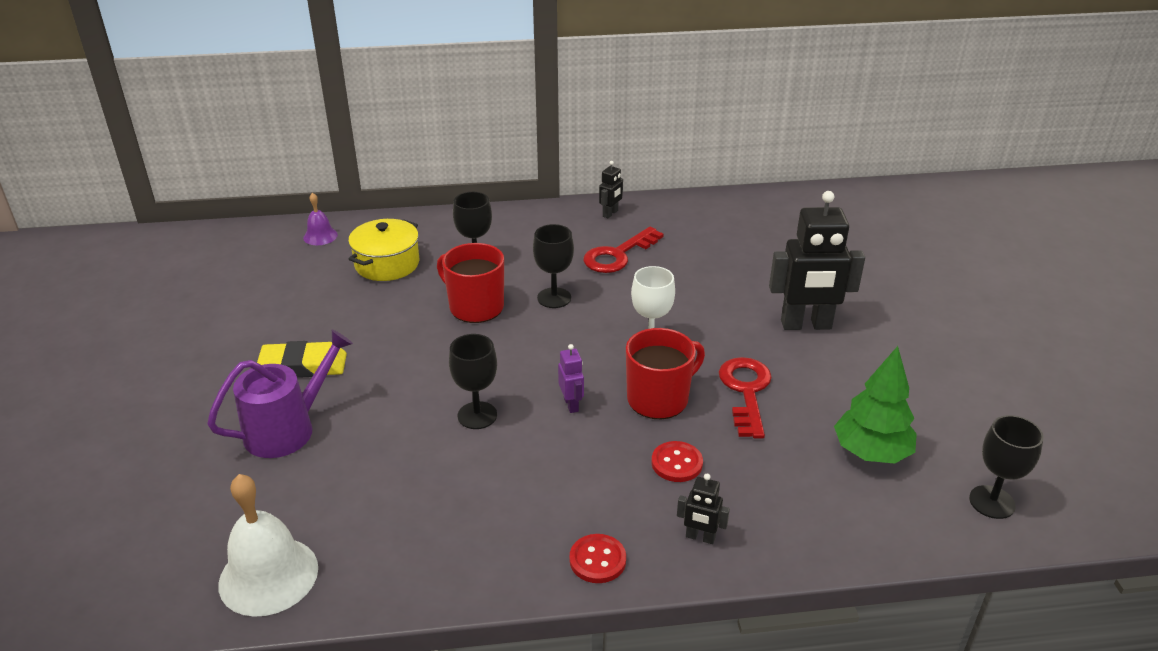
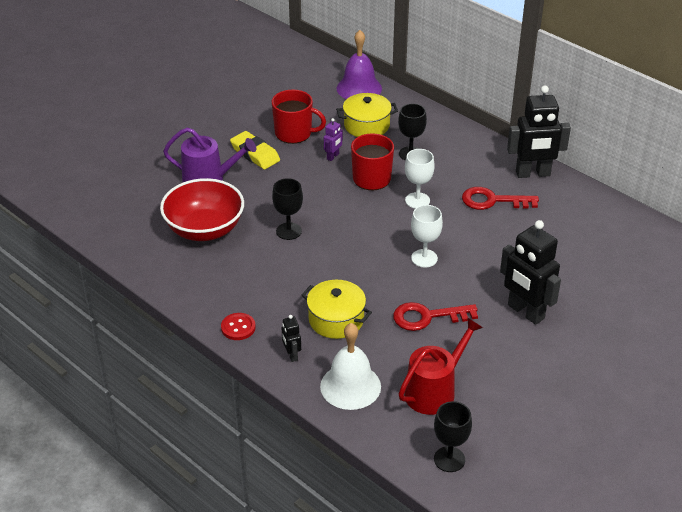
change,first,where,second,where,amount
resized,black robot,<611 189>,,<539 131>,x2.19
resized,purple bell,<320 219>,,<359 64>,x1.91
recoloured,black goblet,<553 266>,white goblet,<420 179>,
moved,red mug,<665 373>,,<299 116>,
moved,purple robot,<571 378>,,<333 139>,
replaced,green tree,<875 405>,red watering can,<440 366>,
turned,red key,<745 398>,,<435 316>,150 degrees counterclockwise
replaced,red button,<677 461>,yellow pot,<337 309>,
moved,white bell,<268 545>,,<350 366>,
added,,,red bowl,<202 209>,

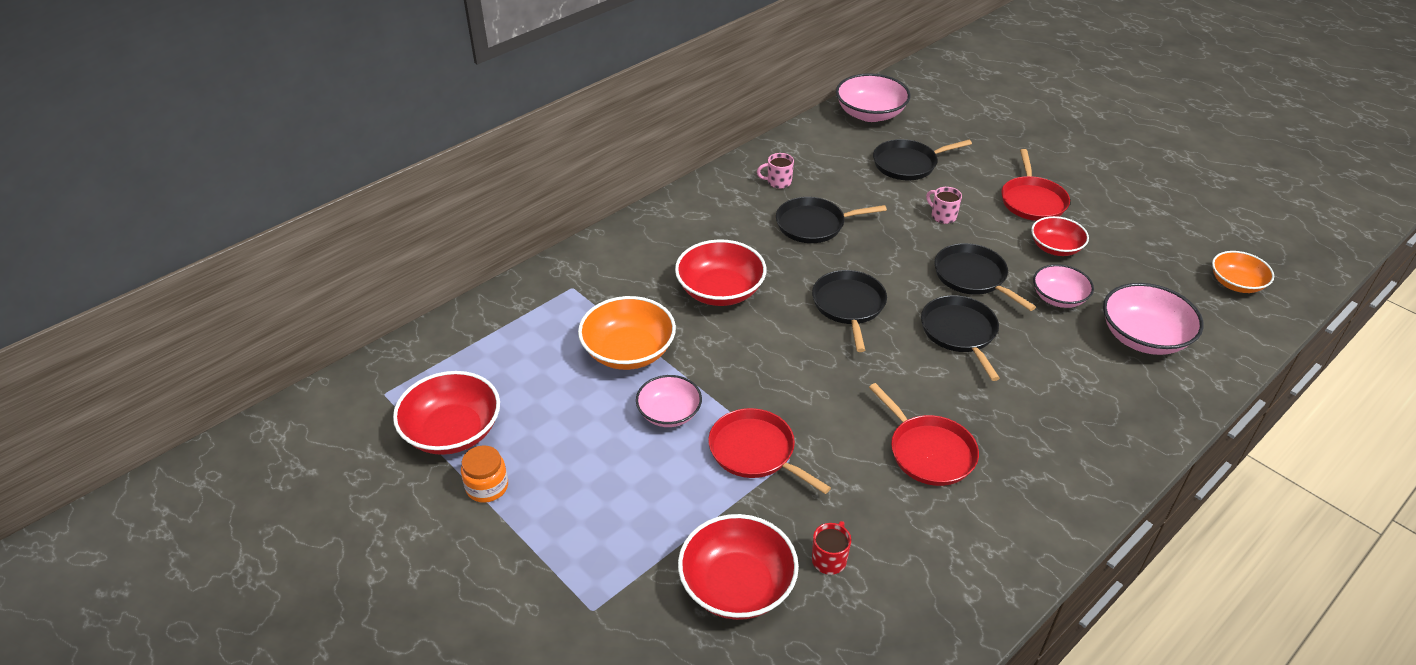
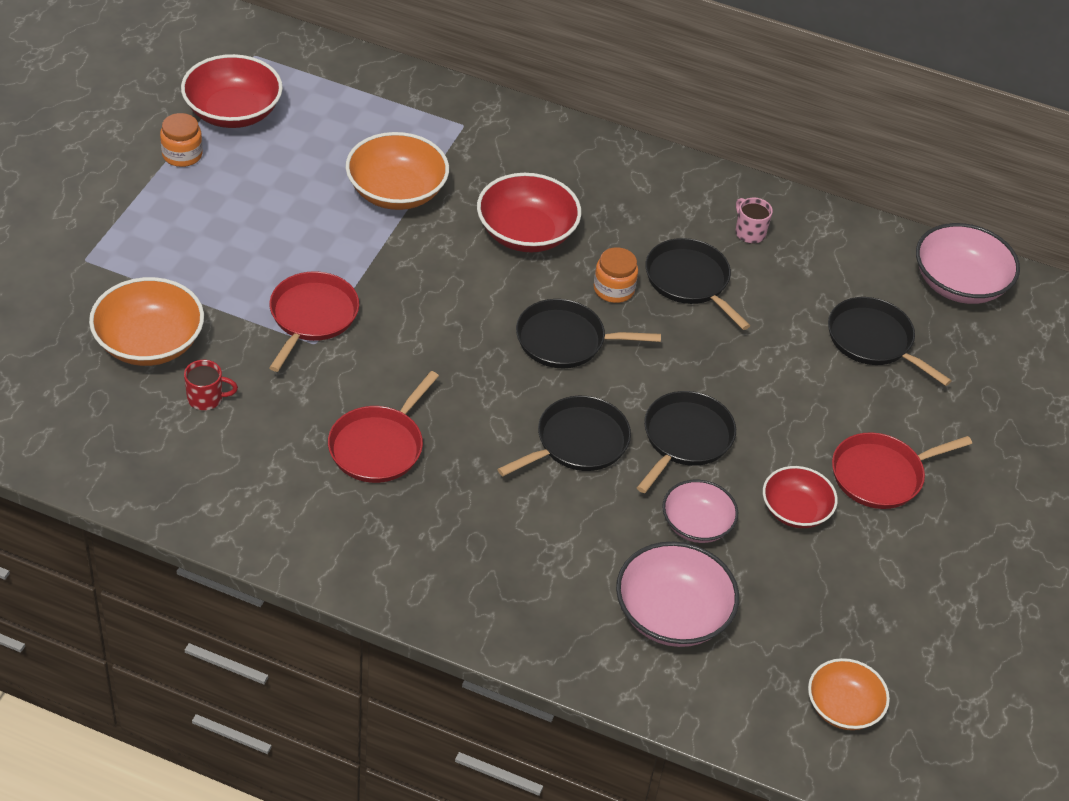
change,first,where,second,where,amount
removed,pink mug,<944 205>,,,
turned,black pan,<849 311>,,<588 333>,150 degrees counterclockwise
removed,pink bowl,<669 401>,,,
recoloured,red bowl,<738 567>,orange bowl,<146 321>,
added,,,orange jar,<616 275>,

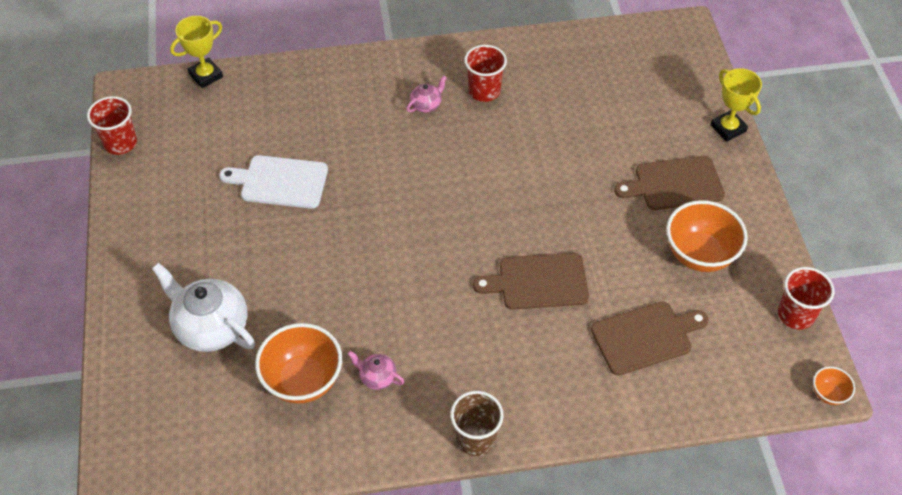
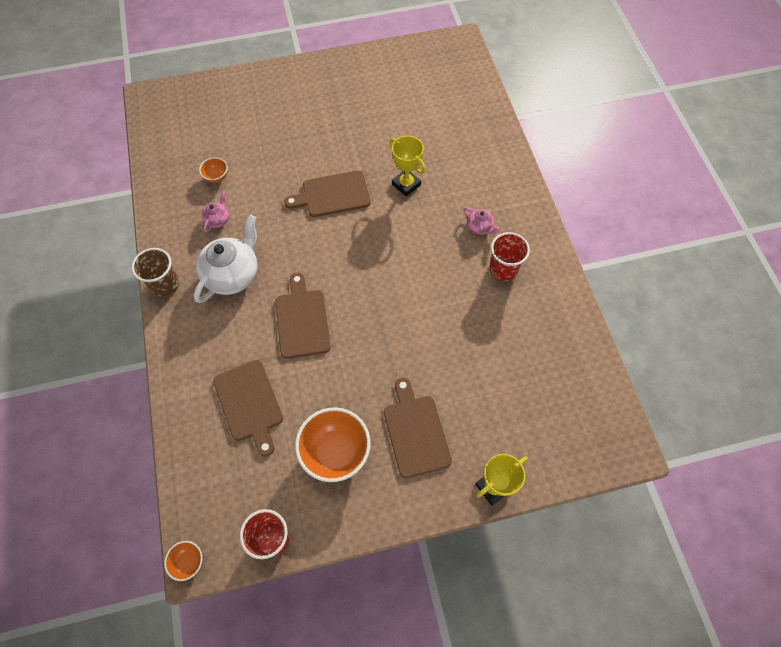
change,first,where,second,where,amount
moved,yellow trophy,<196 52>,,<407 166>,
removed,red cup,<112 125>,,,
removed,white cutting board,<273 182>,,,
moved,white teapot,<203 307>,,<226 259>,
resized,orange bowl,<298 363>,,<213 170>,x0.48
added,,,brown cutting board,<327 194>,

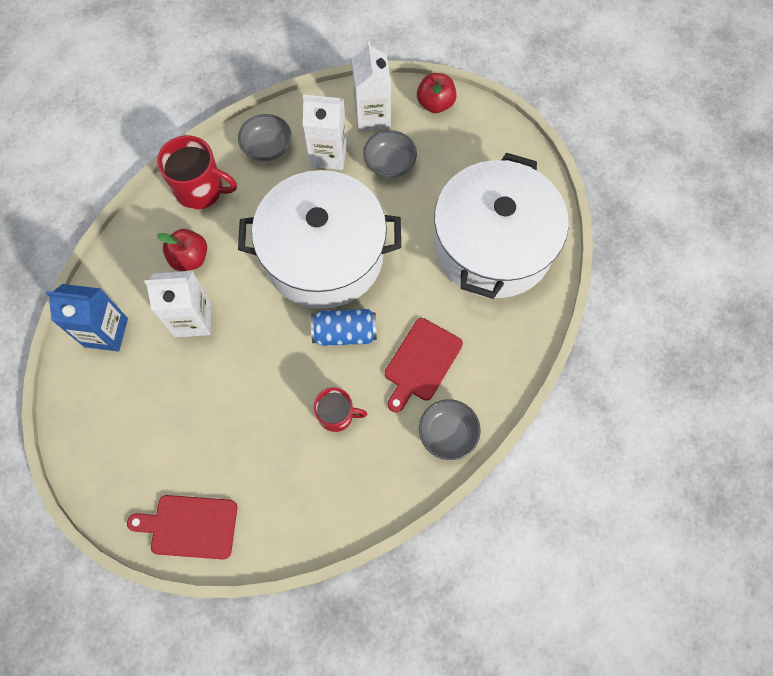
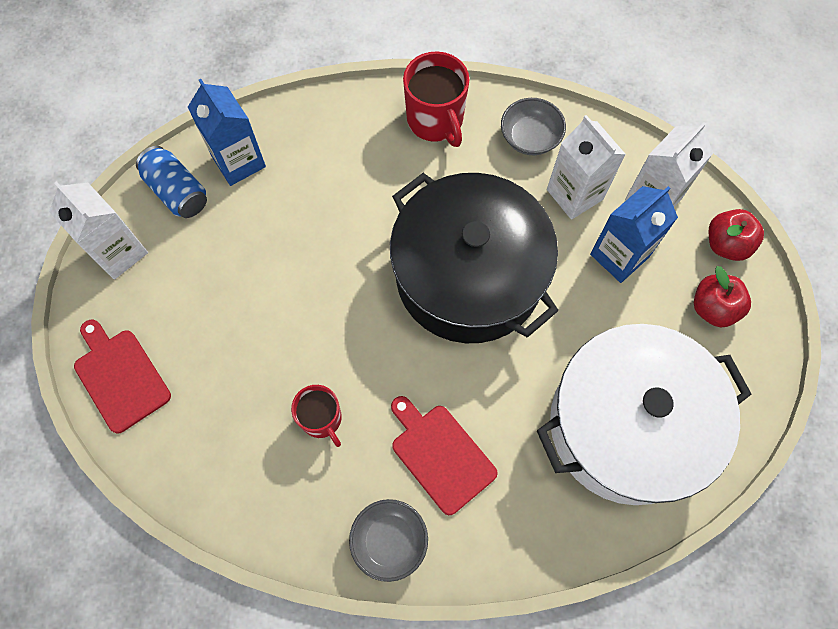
change,first,where,second,where,amount
replaced,grey bowl,<390 154>,blue carton,<634 234>,
recoloured,white pot,<319 239>,black pot,<474 258>,
moved,red apple,<182 250>,,<722 296>,
moved,white carton,<177 304>,,<98 230>,
moved,blue can,<344 327>,,<171 182>,
turned,red cutting board,<424 365>,,<444 455>,60 degrees clockwise

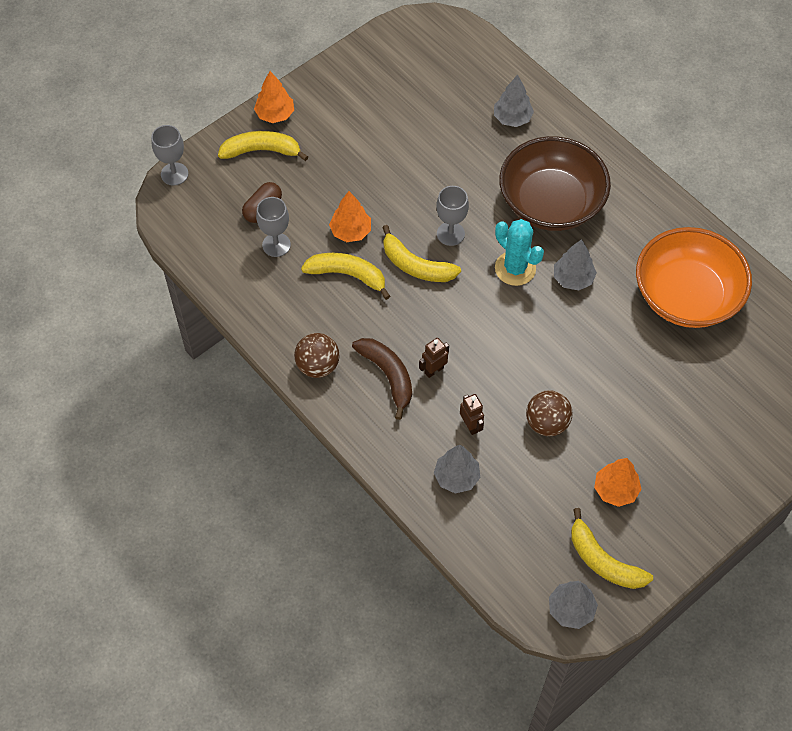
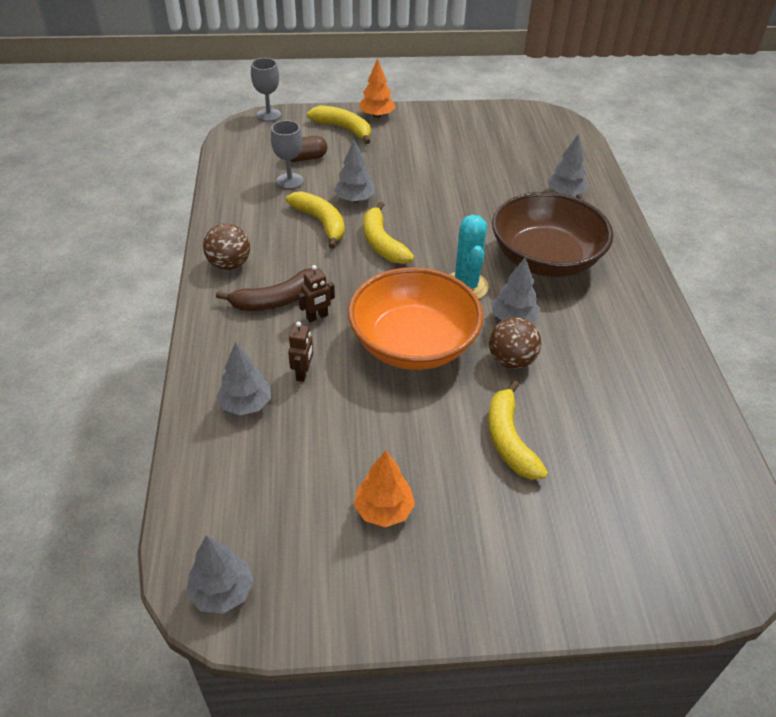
change,first,where,second,where,amount
removed,grey goblet,<452 216>,,,
recoloured,orange tree,<350 216>,grey tree,<354 170>,
moved,orange bowl,<694 277>,,<415 318>,
turned,brown banana,<382 379>,,<264 289>,60 degrees clockwise
turned,brown robot,<434 358>,,<316 293>,150 degrees clockwise
moved,brown ball,<549 413>,,<515 343>,
moved,yellow banana,<612 548>,,<518 430>,

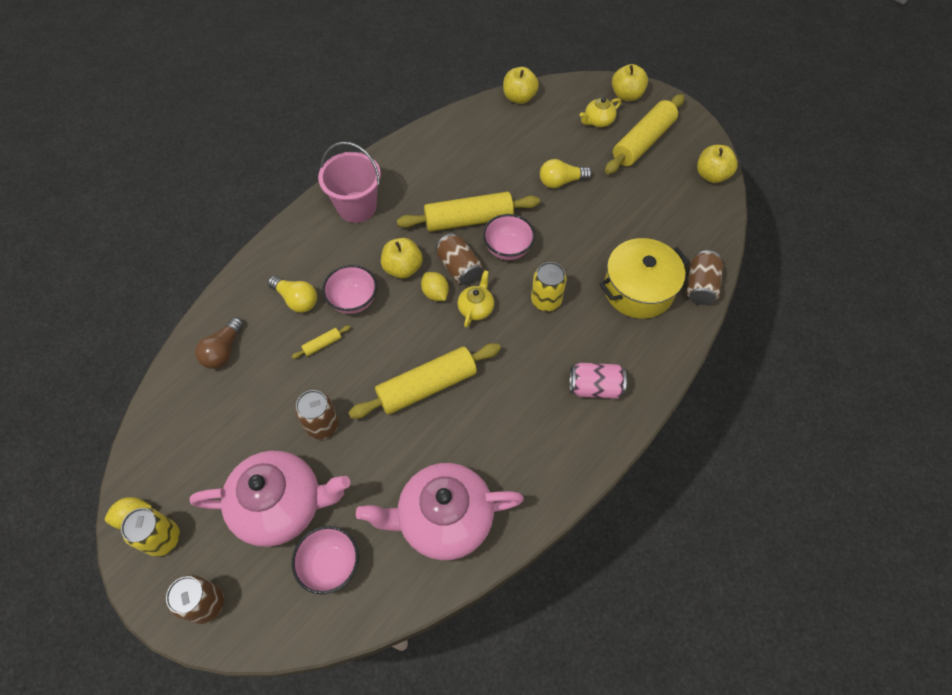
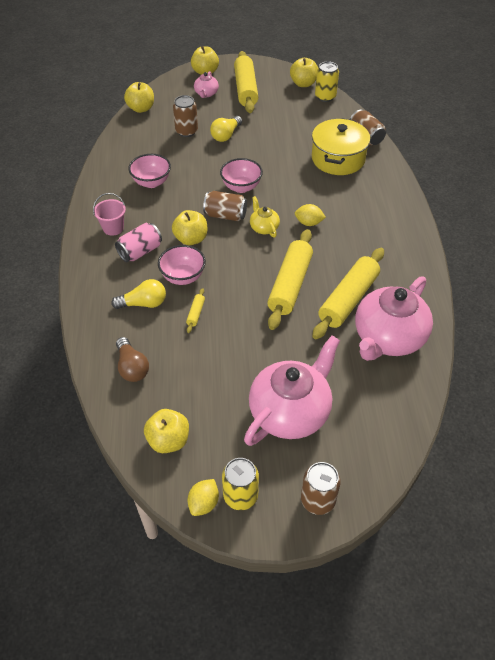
change,first,where,second,where,amount
recoloured,yellow teapot,<600 112>,pink teapot,<206 84>,
resized,pink bucket,<349 182>,,<109 214>,x0.59
moved,yellow rolling pin,<468 212>,,<348 293>,
moved,yellow can,<549 286>,,<327 81>,
moved,yellow lemon,<435 286>,,<310 215>,
moved,pink can,<598 381>,,<138 242>,
moved,brown can,<317 414>,,<185 116>,
moved,pink bowl,<325 560>,,<149 171>,
added,,,yellow apple,<166 431>,

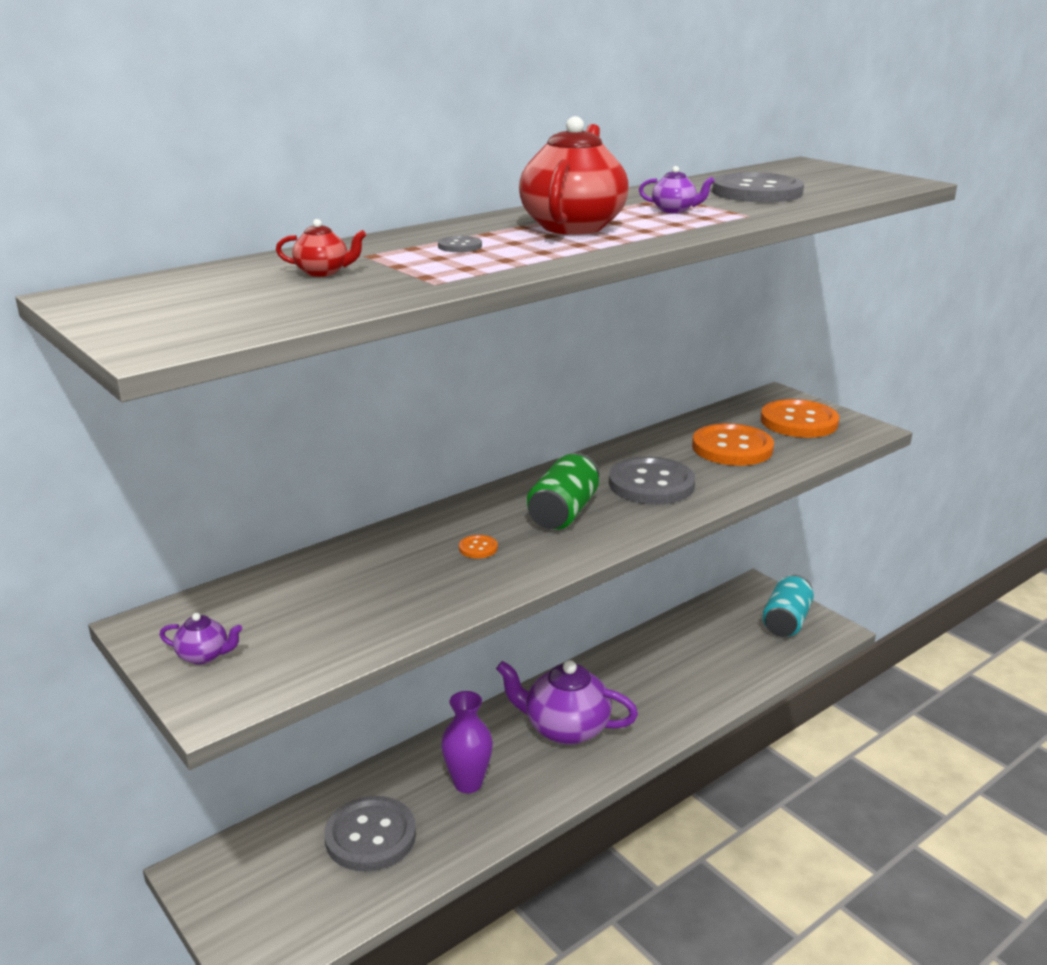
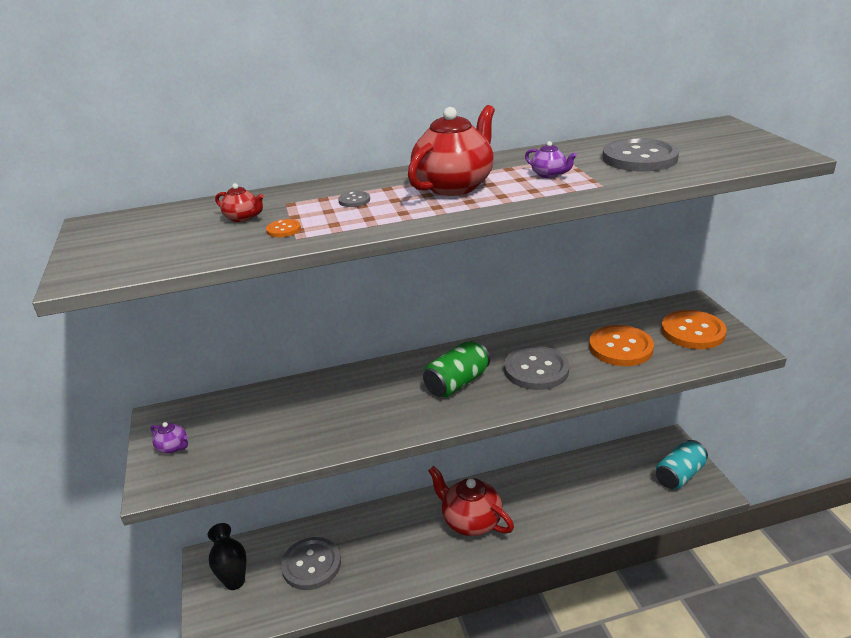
change,first,where,second,where,amount
moved,orange button,<478 546>,,<283 228>,
recoloured,purple teapot,<567 702>,red teapot,<471 501>,
removed,purple vase,<467 742>,,,
added,,,black vase,<227 556>,

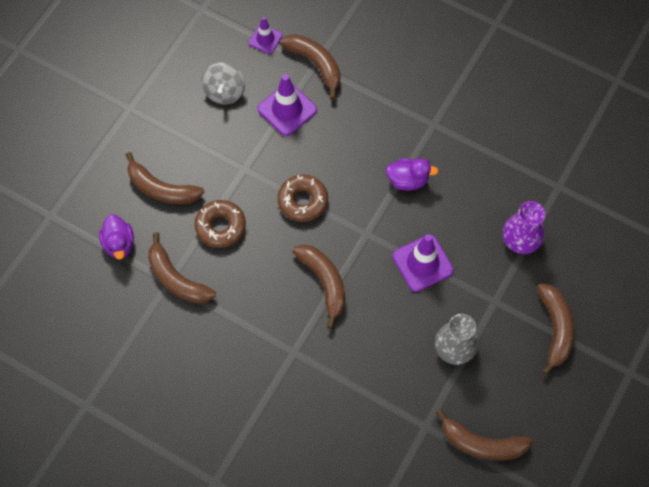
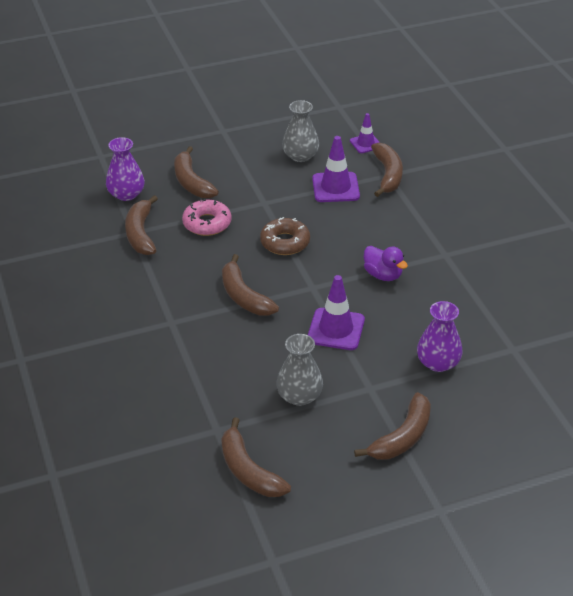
change,first,where,second,where,amount
replaced,grey spinning top,<223 83>,grey vase,<300 131>,
recoloured,brown donut,<220 224>,pink donut,<207 217>,
replaced,purple duck,<116 236>,purple vase,<125 169>,
turned,brown banana,<318 286>,,<250 284>,135 degrees clockwise

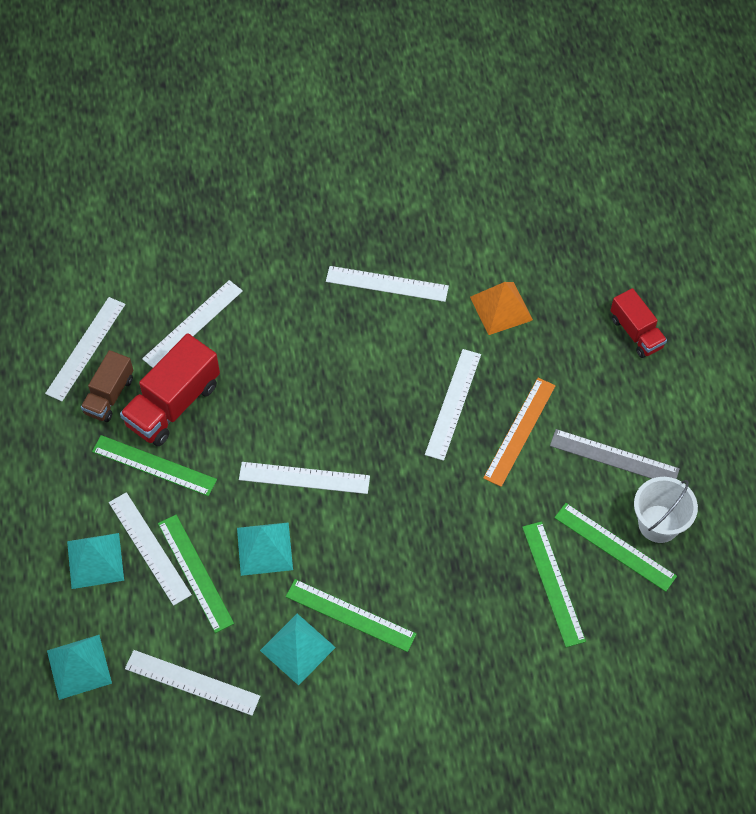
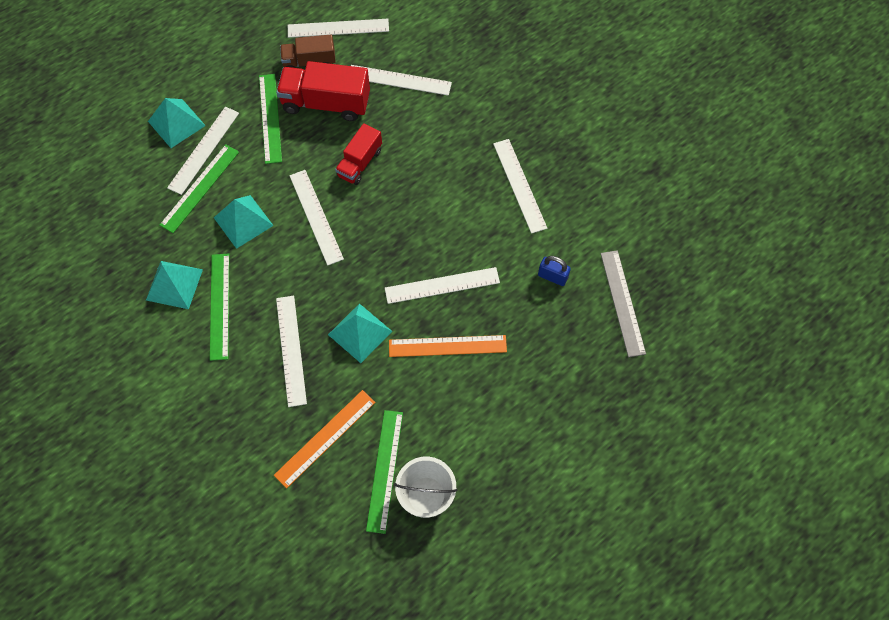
change,first,where,second,where,amount
replaced,orange pyramid,<501 308>,blue padlock,<554 271>,
moved,red truck,<638 323>,,<358 154>,
moved,grey ruler,<615 454>,,<623 303>,
recoloured,green ruler,<554 584>,orange ruler,<324 439>,
moved,turquoise pyramid,<79 667>,,<360 333>,
moved,white ruler,<192 683>,,<291 351>,

